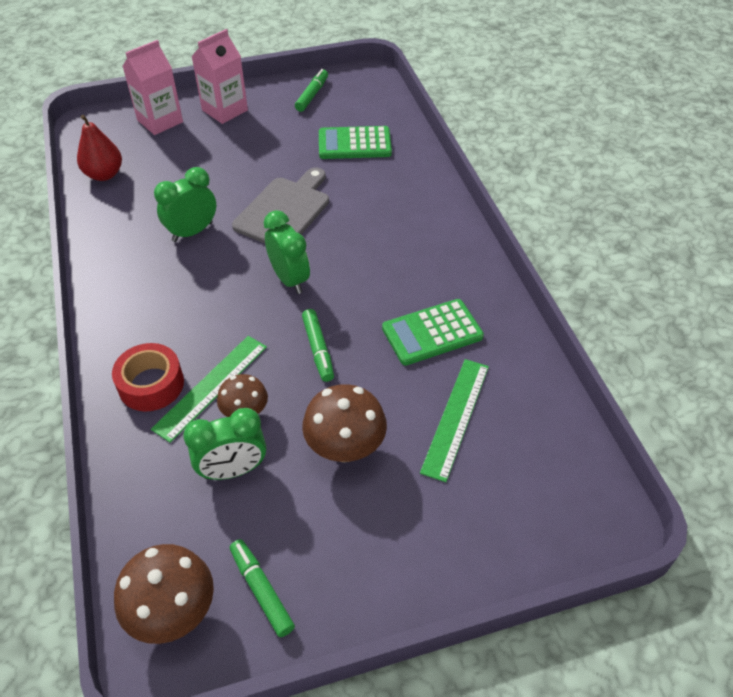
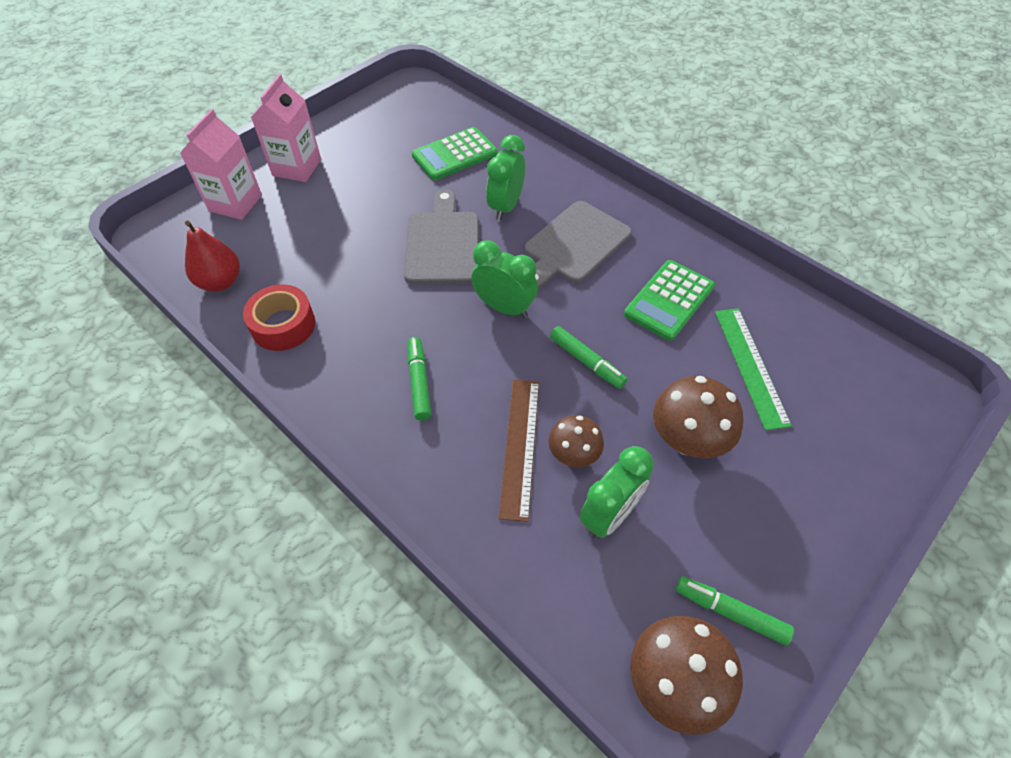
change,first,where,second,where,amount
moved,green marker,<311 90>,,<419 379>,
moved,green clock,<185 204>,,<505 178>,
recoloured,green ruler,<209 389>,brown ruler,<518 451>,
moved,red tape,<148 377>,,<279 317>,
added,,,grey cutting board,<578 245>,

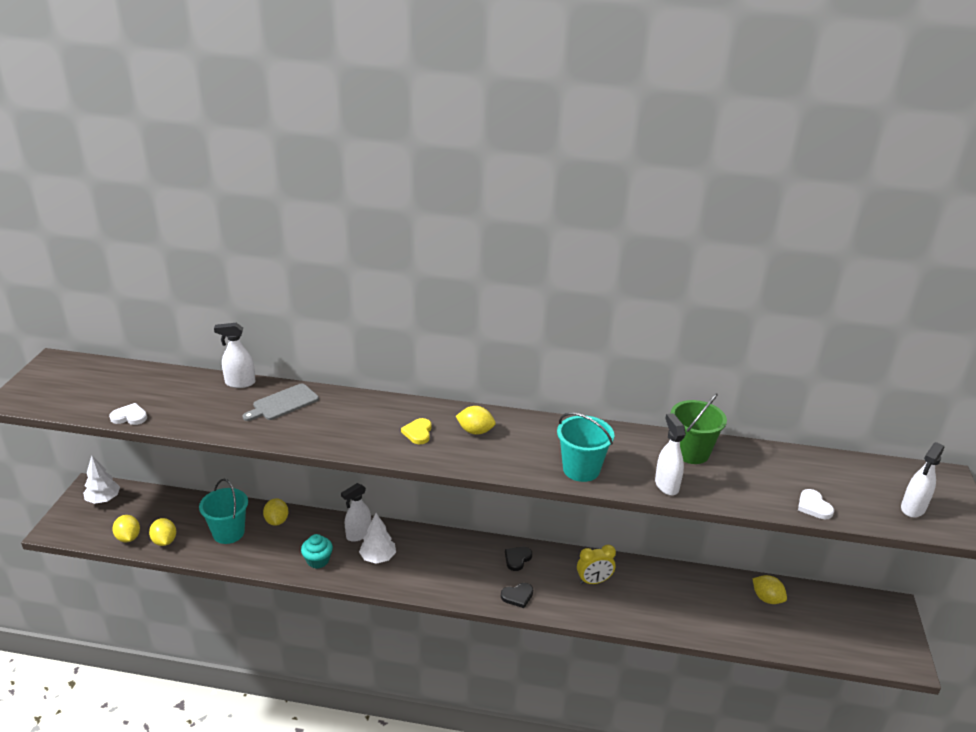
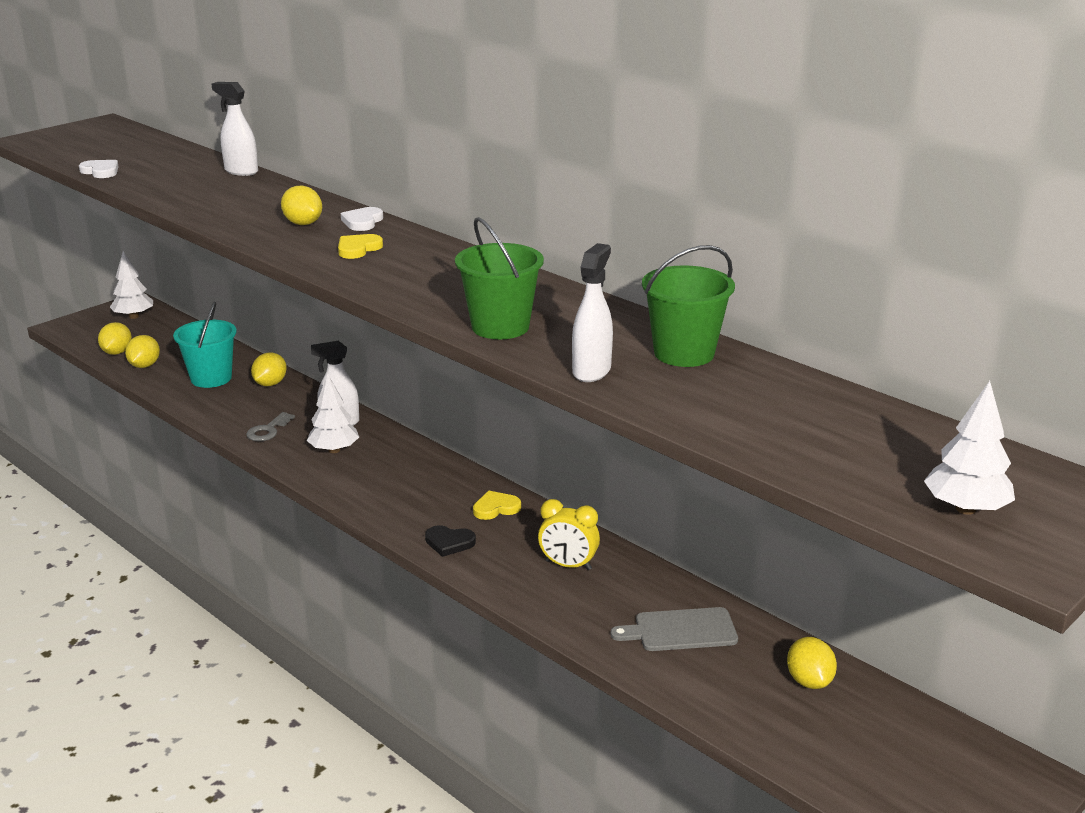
change,first,where,second,where,amount
moved,grey cutting board,<280 402>,,<674 629>,
moved,yellow lemon,<475 420>,,<301 205>,
recoloured,turquoise bucket,<585 447>,green bucket,<499 278>,
replaced,white spray bottle,<922 480>,white tree,<969 448>,
moved,white heart,<816 504>,,<362 219>,
replaced,turquoise cupcake,<317 551>,grey key,<270 426>,
recoloured,black heart,<518 559>,yellow heart,<497 505>,

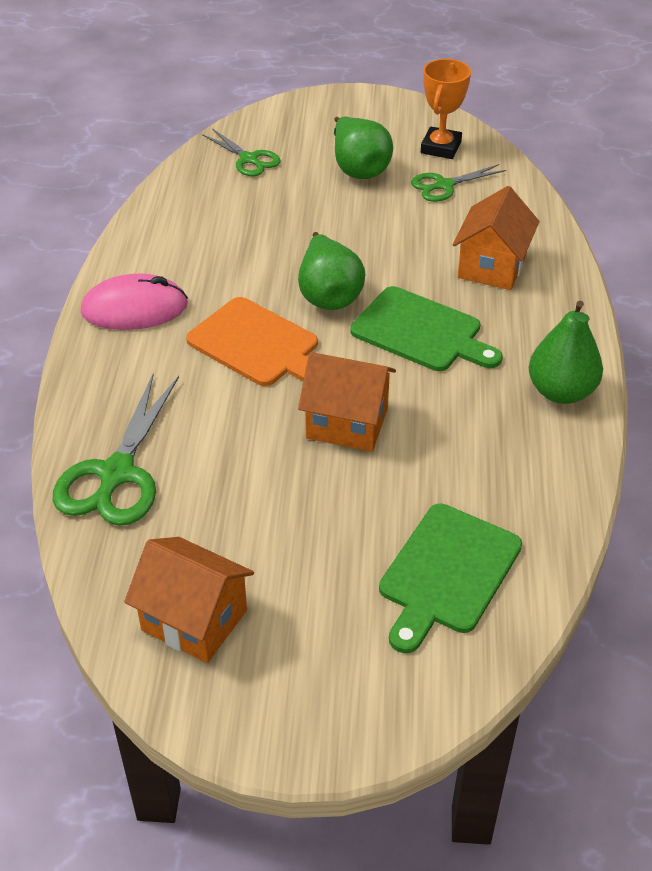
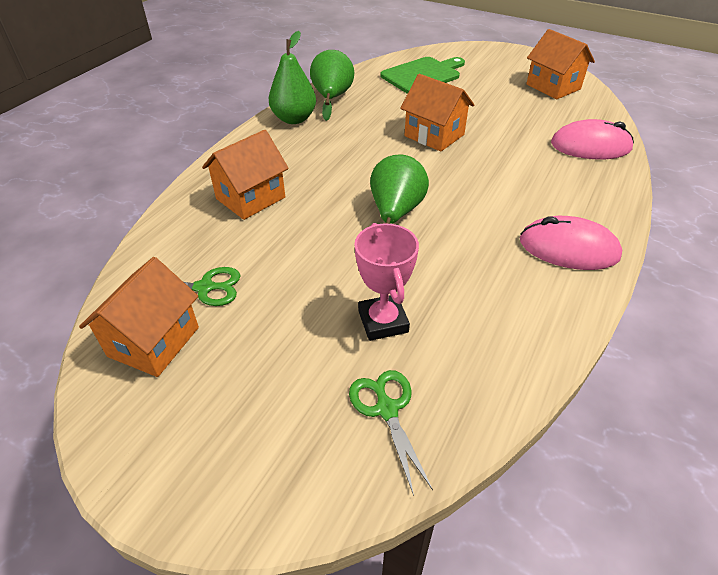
change,first,where,second,where,amount
replaced,orange trophy,<446 109>,orange house,<139 317>,
moved,green pear,<363 147>,,<332 85>,
removed,green cutting board,<426 328>,,,
removed,orange cutting board,<252 341>,,,
replaced,green scissors,<116 449>,pink mouse,<592 139>,
added,,,pink trophy,<387 282>,

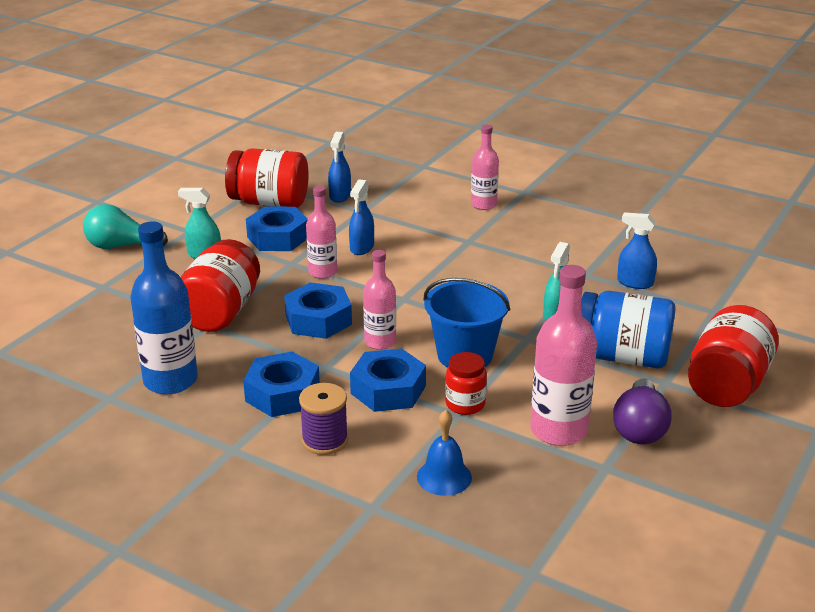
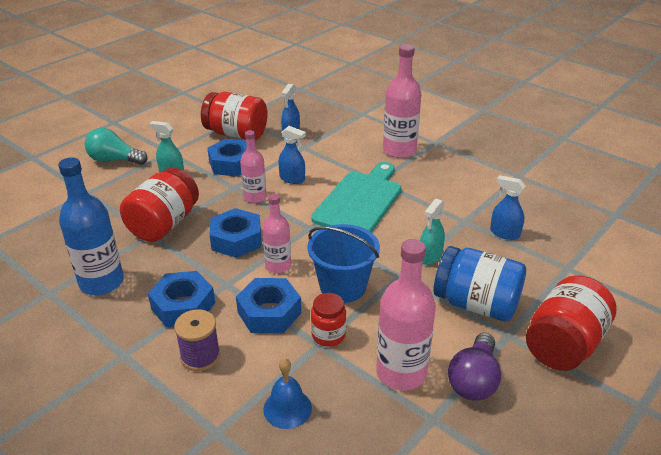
change,first,where,second,where,amount
resized,pink bottle,<485 167>,,<402 101>,x1.62
turned,blue spray bottle,<361 217>,,<292 155>,90 degrees counterclockwise
added,,,turquoise cutting board,<356 197>,

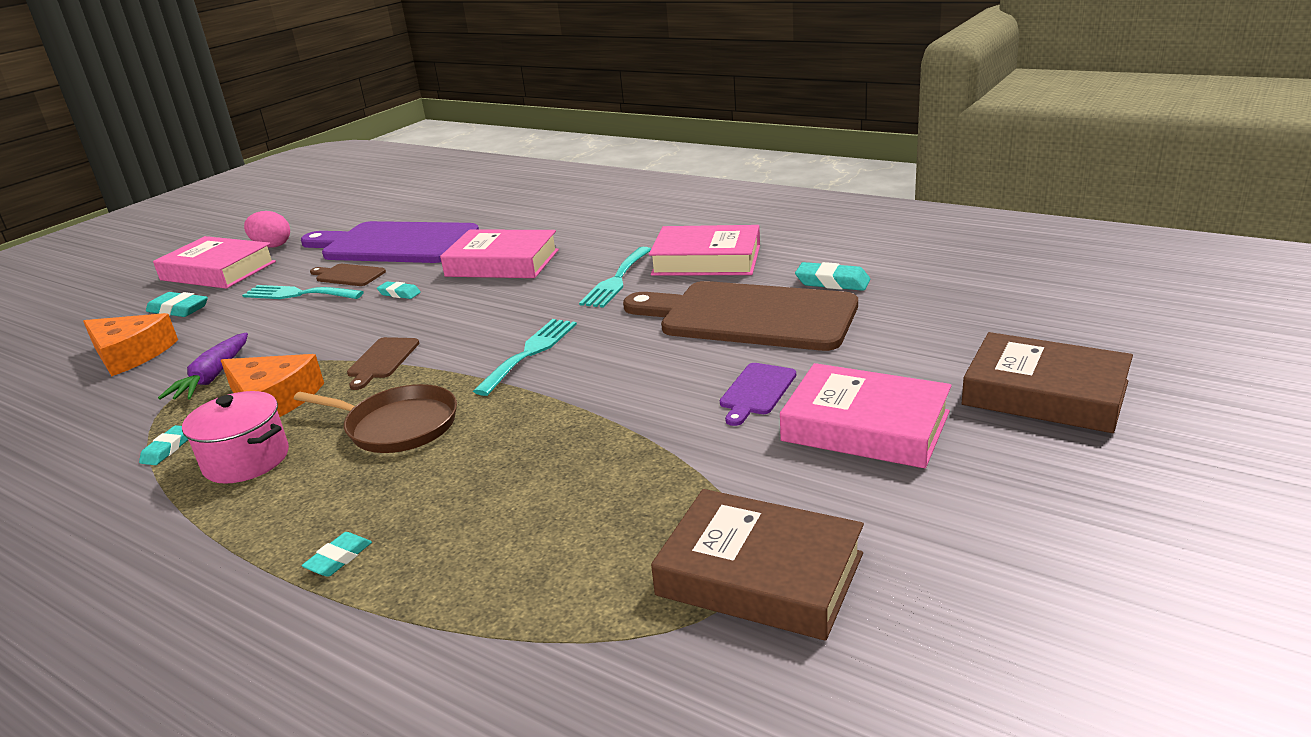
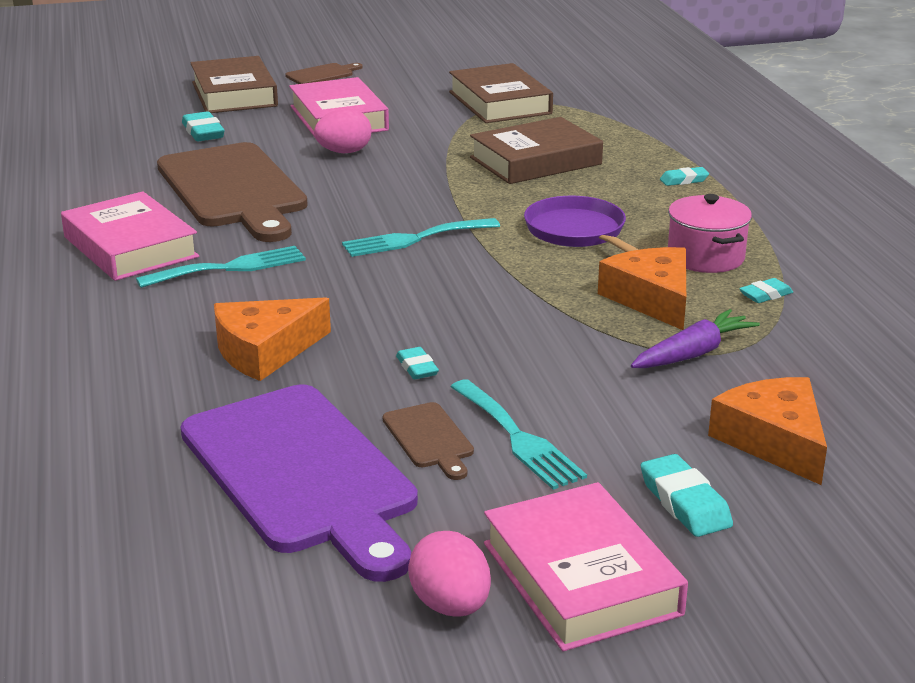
change,first,where,second,where,amount
replaced,pink book,<499 253>,orange cheese,<272 339>,
moved,turquoise eraser,<832 276>,,<203 126>,
moved,brown cutting board,<383 363>,,<324 73>,
replaced,purple cutting board,<758 394>,pink egg,<343 130>,
recoloured,brown pan,<375 418>,purple pan,<581 224>,
added,,,brown book,<536 150>,

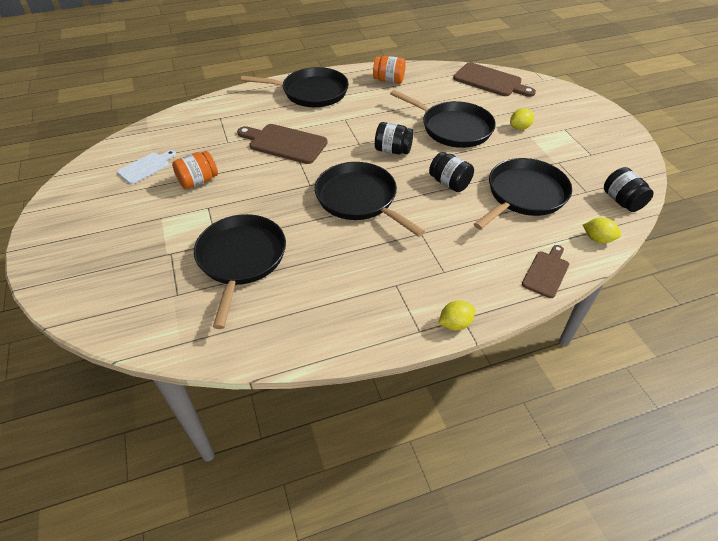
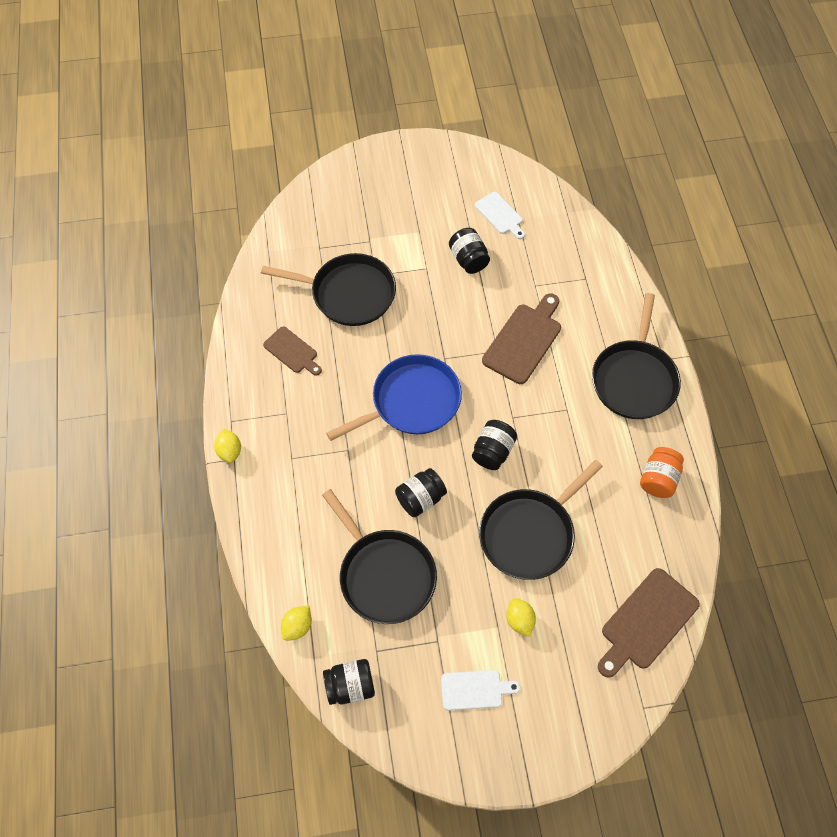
change,first,where,second,where,amount
recoloured,orange jar,<195 170>,black jar,<469 251>,
recoloured,black pan,<370 199>,blue pan,<394 397>,
moved,brown cutting board,<545 271>,,<292 351>,
added,,,white cutting board,<480 690>,

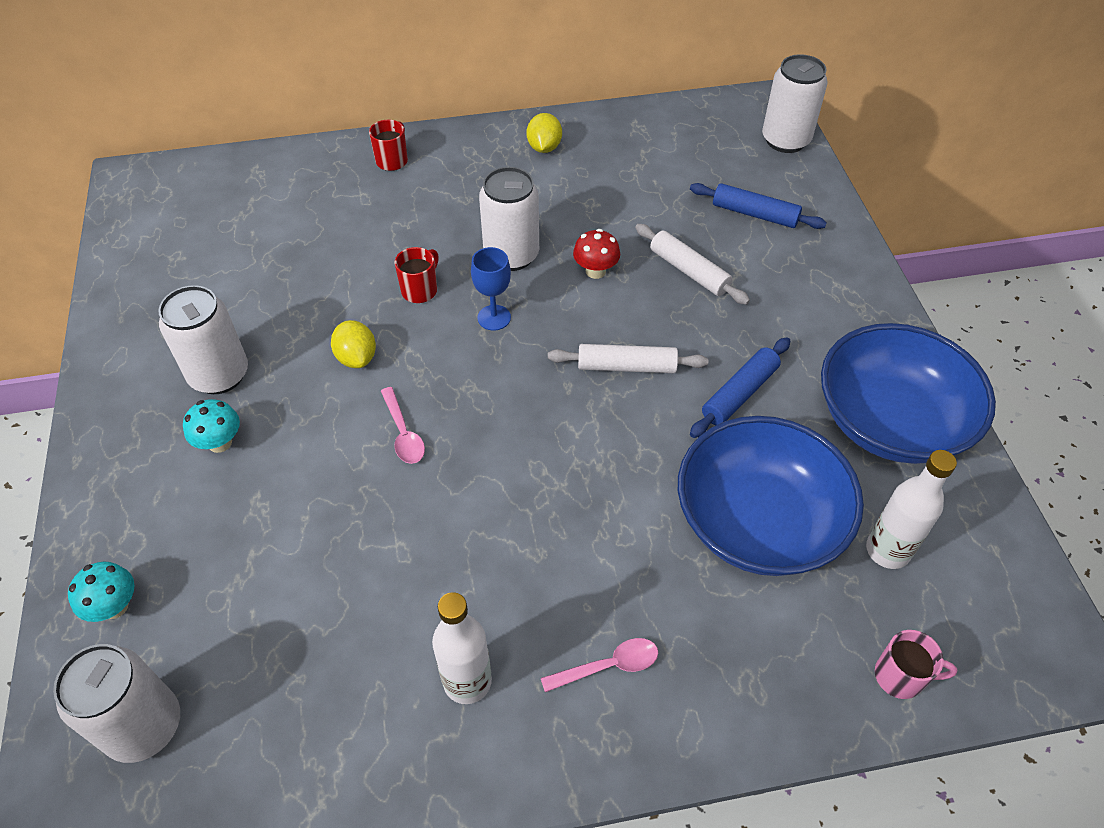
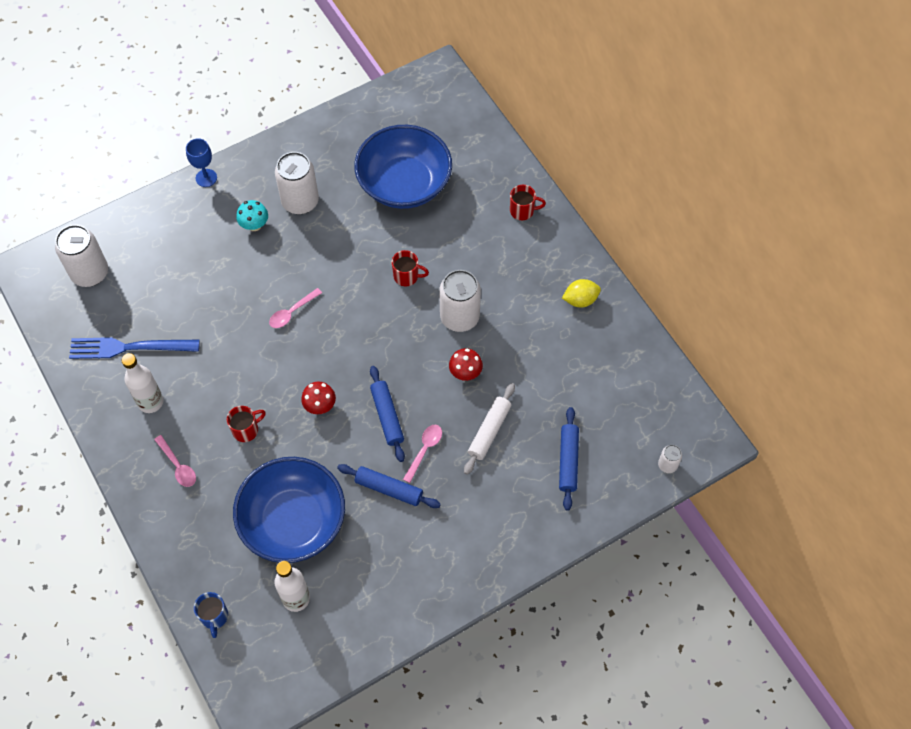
change,first,where,second,where,amount
resized,white can,<795 103>,,<670 459>,x0.48
moved,blue goblet,<491 289>,,<201 162>,
removed,yellow lemon,<353 344>,,,
moved,blue bowl,<908 393>,,<403 167>,
recoloured,white rolling pin,<628 358>,blue rolling pin,<387 414>,
removed,turquoise mushroom,<101 592>,,,
recoloured,pink mug,<916 664>,blue mug,<211 615>,
added,,,blue fork,<134 348>,
added,,,red mushroom,<318 397>,
added,,,red mug,<246 424>,
added,,,pink spoon,<422 454>,

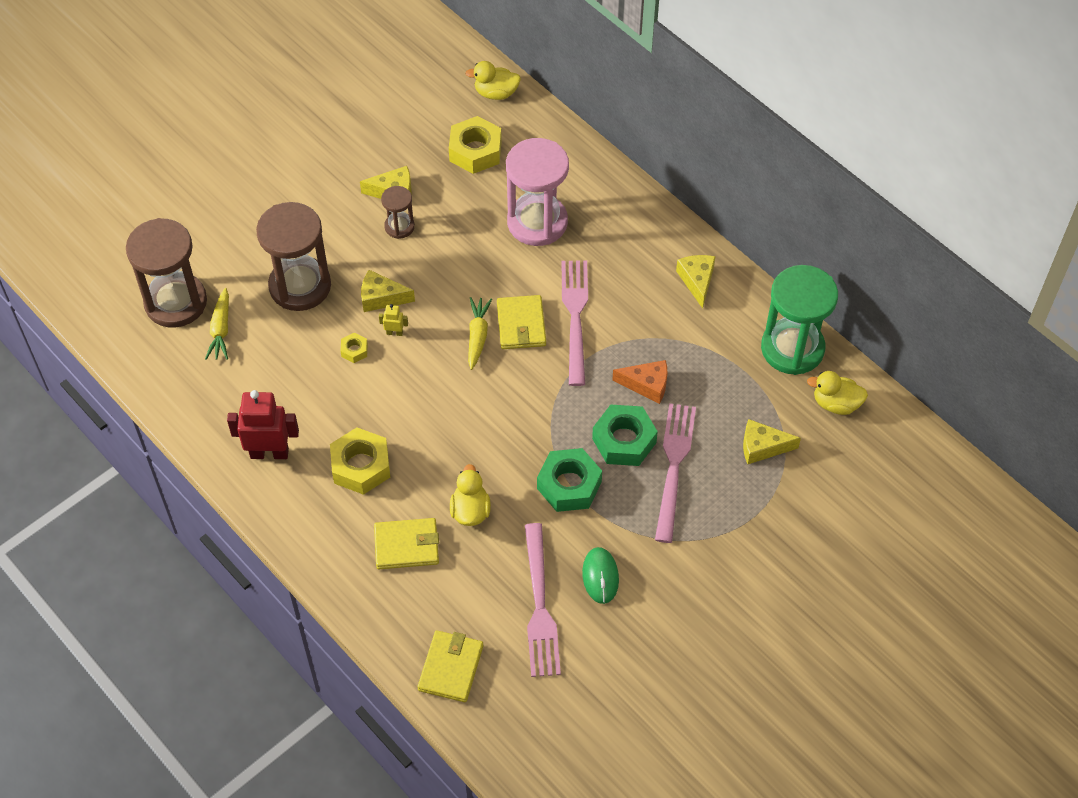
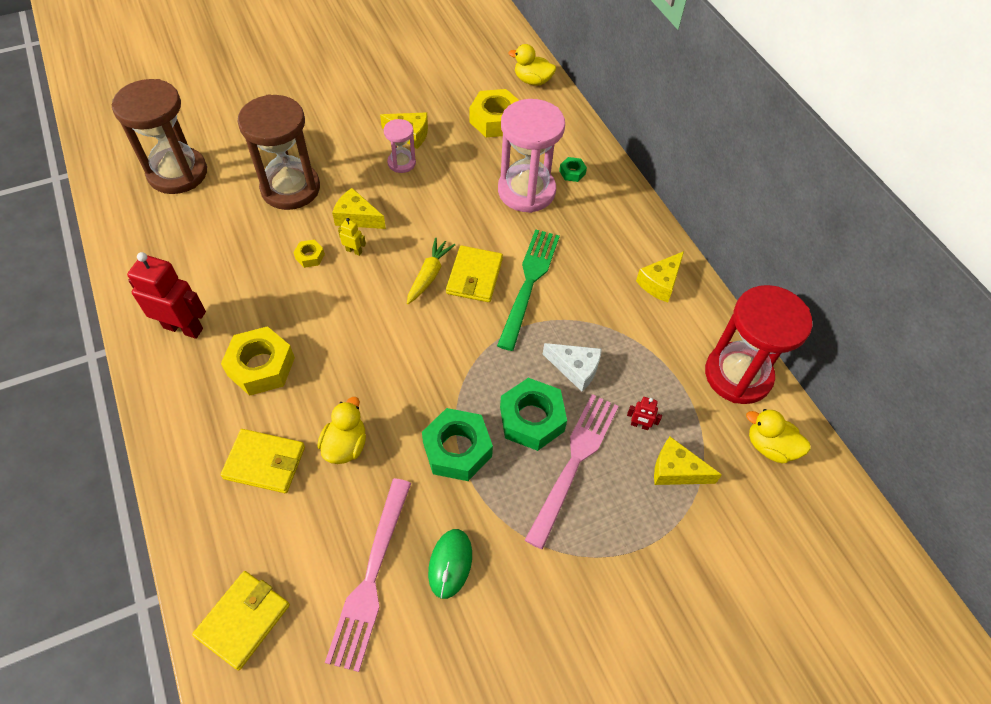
change,first,where,second,where,amount
recoloured,brown hourglass,<398 212>,pink hourglass,<400 146>,
turned,yellow cheese,<696 282>,,<660 276>,150 degrees counterclockwise
recoloured,pink fork,<574 323>,green fork,<528 290>,
recoloured,green hourglass,<799 320>,red hourglass,<759 344>,
removed,yellow carrot,<217 324>,,,
recoloured,orange cheese,<639 382>,white cheese,<572 367>,
added,,,green nut,<573 169>,
added,,,red robot,<644 413>,

